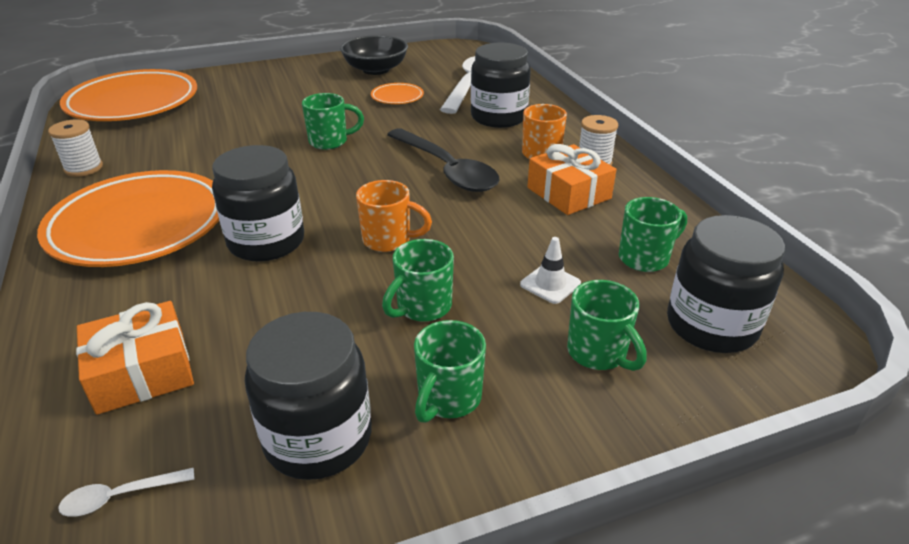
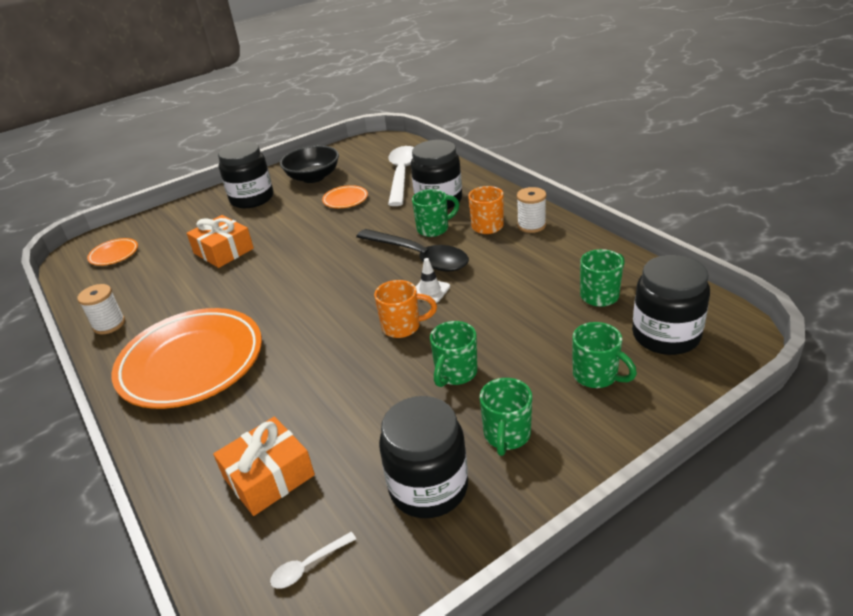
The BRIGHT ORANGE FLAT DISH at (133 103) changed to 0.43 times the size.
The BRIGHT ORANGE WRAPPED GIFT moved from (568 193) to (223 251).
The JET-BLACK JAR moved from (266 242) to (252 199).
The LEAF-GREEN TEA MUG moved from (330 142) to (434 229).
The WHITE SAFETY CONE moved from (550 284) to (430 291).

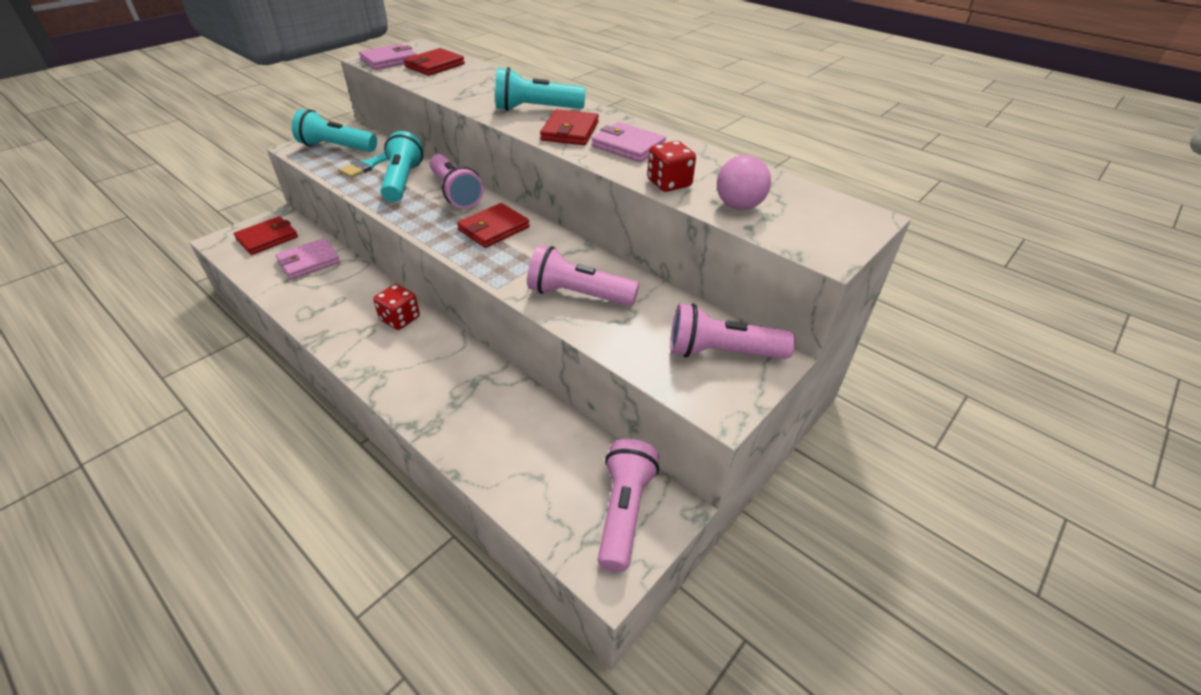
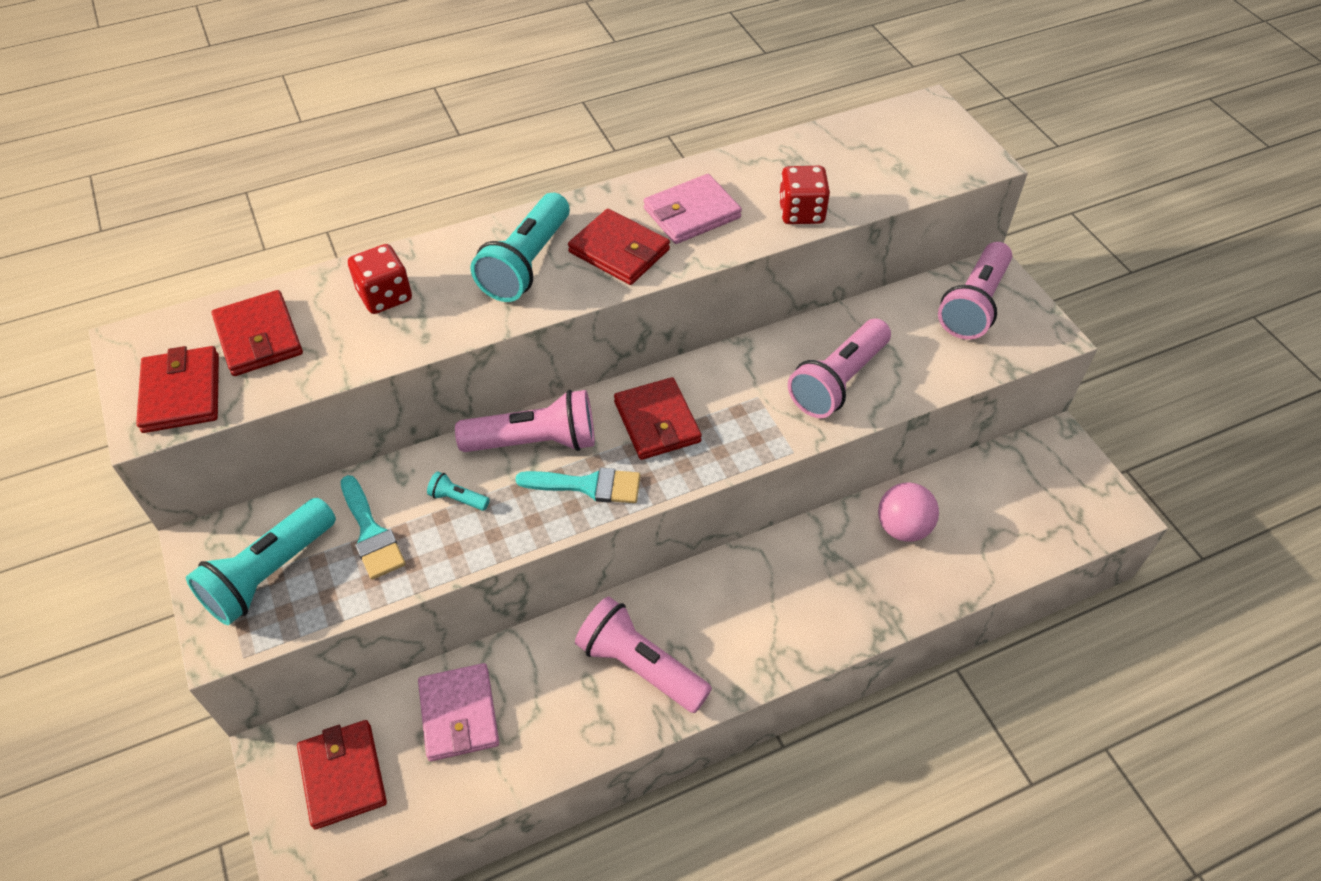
The ROSE-PINK BILLFOLD at (389 60) became the RED BILLFOLD at (181 393).
The RED GAME DIE moved from (400 319) to (385 296).
The TEAL FLASHLIGHT at (402 181) changed to 0.43 times the size.
The TEAL BRUSH at (588 486) appeared.
The ROSE-PINK FLASHLIGHT moved from (624 511) to (640 666).
The ROSE-PINK PLAY BALL moved from (739 206) to (903 527).

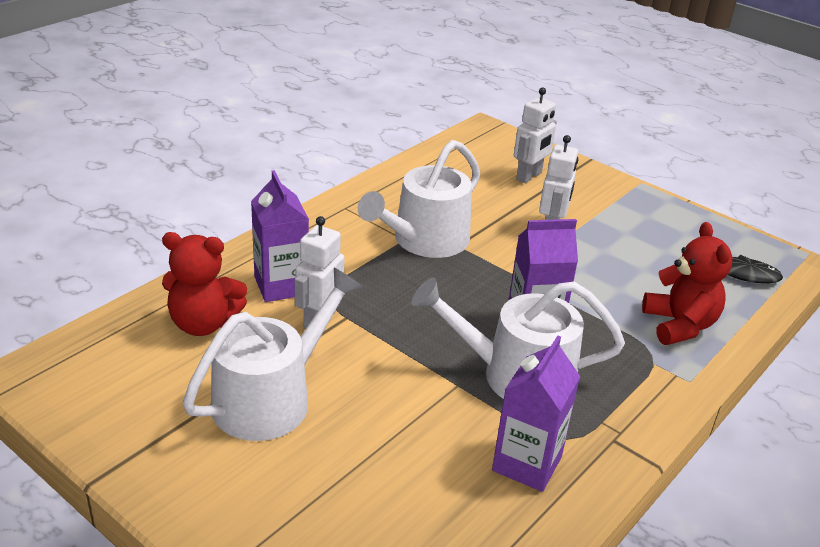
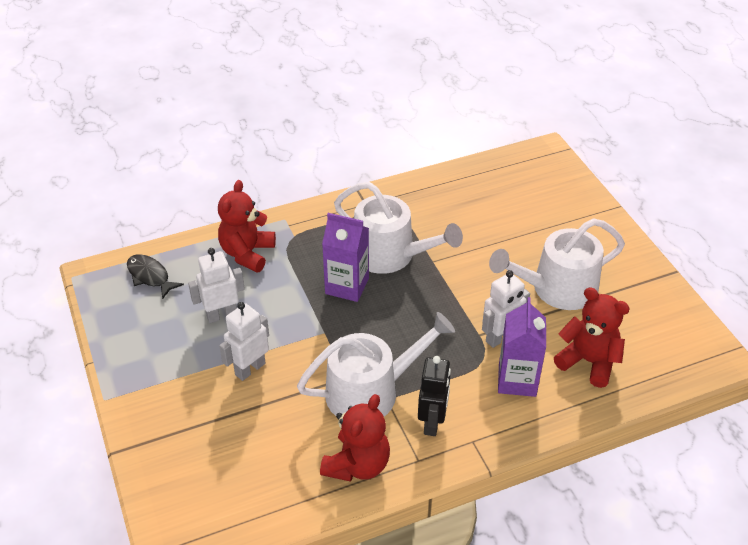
The WHITE ROBOT FIGURE moved from (529 176) to (222 315).
The RED TEDDY at (357 464) appeared.
The JET-BLACK ROBOT FIGURE at (432 422) appeared.
The PURPLE CARTON at (527 463) disappeared.

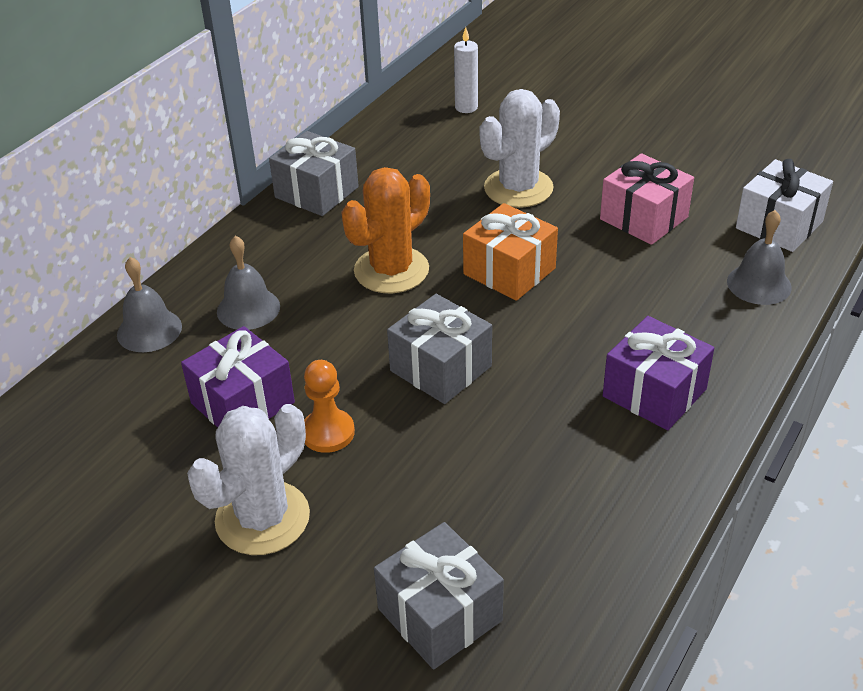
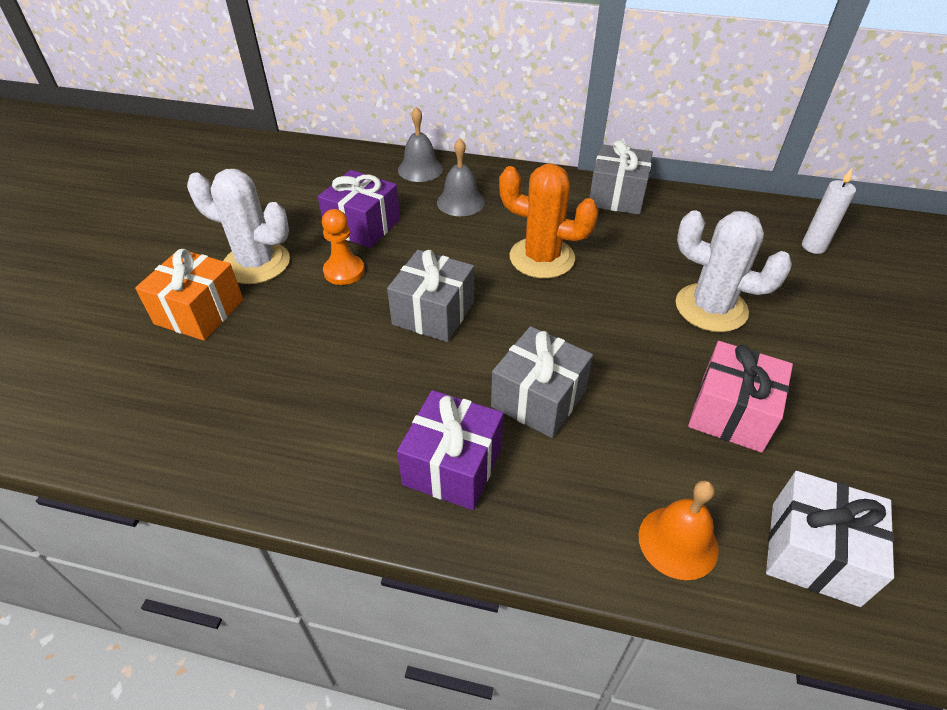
The BRIGHT ORANGE WRAPPED GIFT moved from (509 271) to (199 312).
The GRAY WRAPPED GIFT moved from (440 614) to (539 398).
The GRAY HAND BELL at (759 284) became the BRIGHT ORANGE HAND BELL at (678 542).

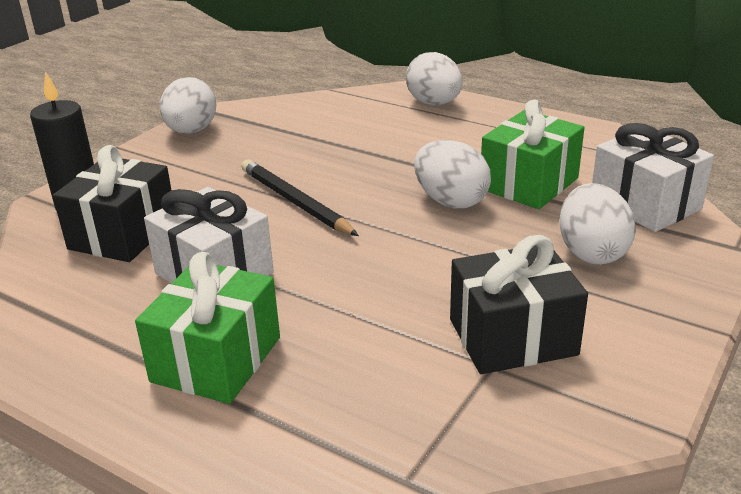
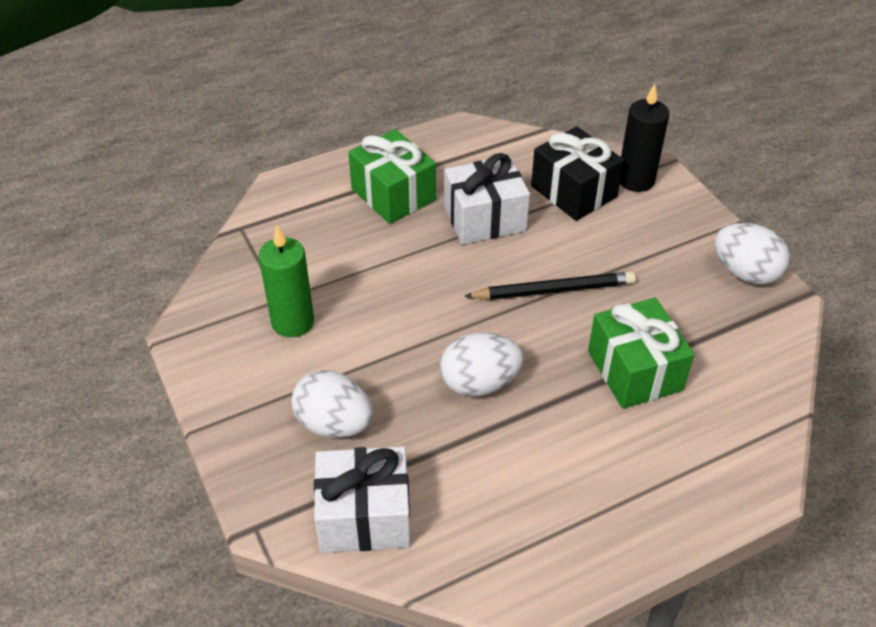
The JET-BLACK WRAPPED GIFT at (512 337) was replaced by the LEAF-GREEN WAX CANDLE at (292 322).
The LEAF-GREEN WRAPPED GIFT moved from (529 183) to (634 370).
The WHITE EGG at (434 104) disappeared.

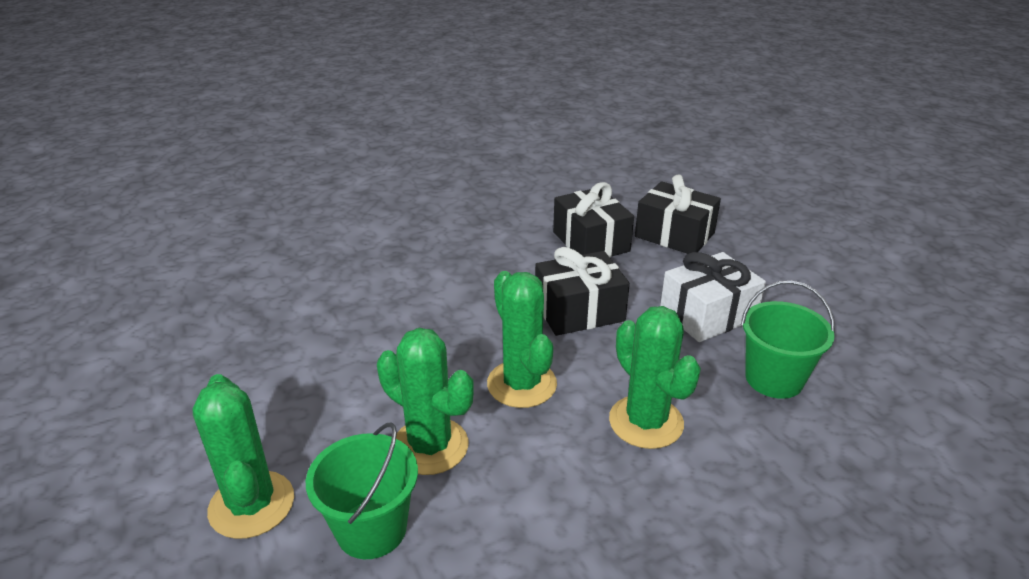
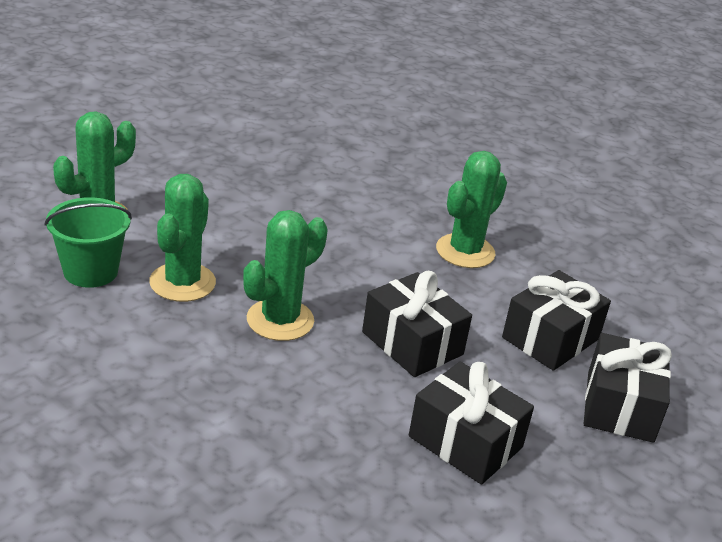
The WHITE WRAPPED GIFT at (707 314) became the JET-BLACK WRAPPED GIFT at (465 442).
The LEAF-GREEN SAGUARO CACTUS moved from (646 422) to (465 251).
The LEAF-GREEN BUCKET at (774 379) disappeared.

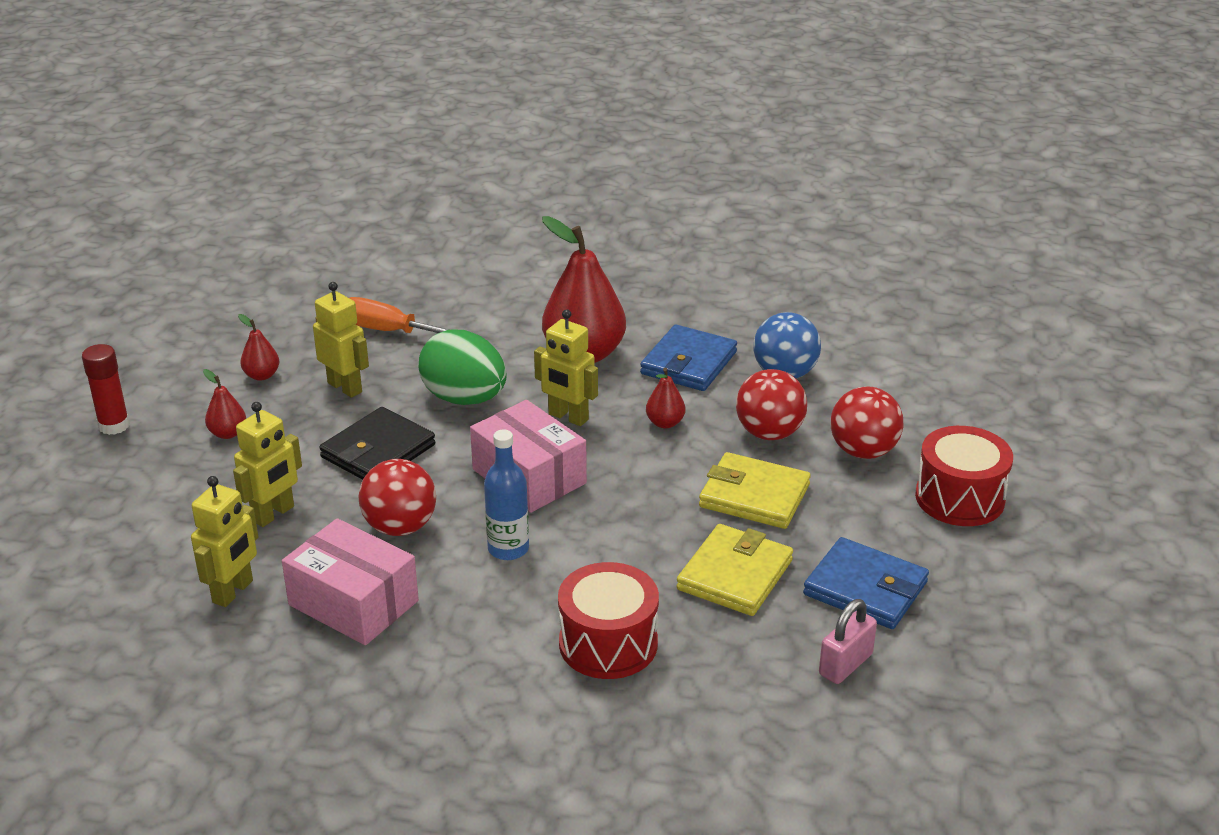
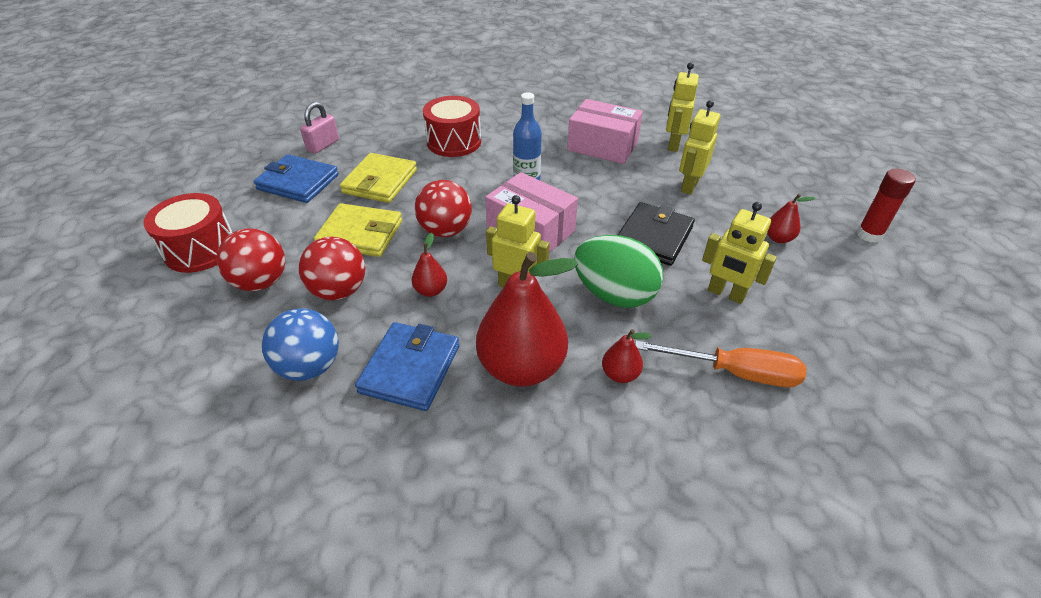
The RED PLAY BALL moved from (400 527) to (445 231).
The RED TOY PEAR moved from (262 375) to (620 374).

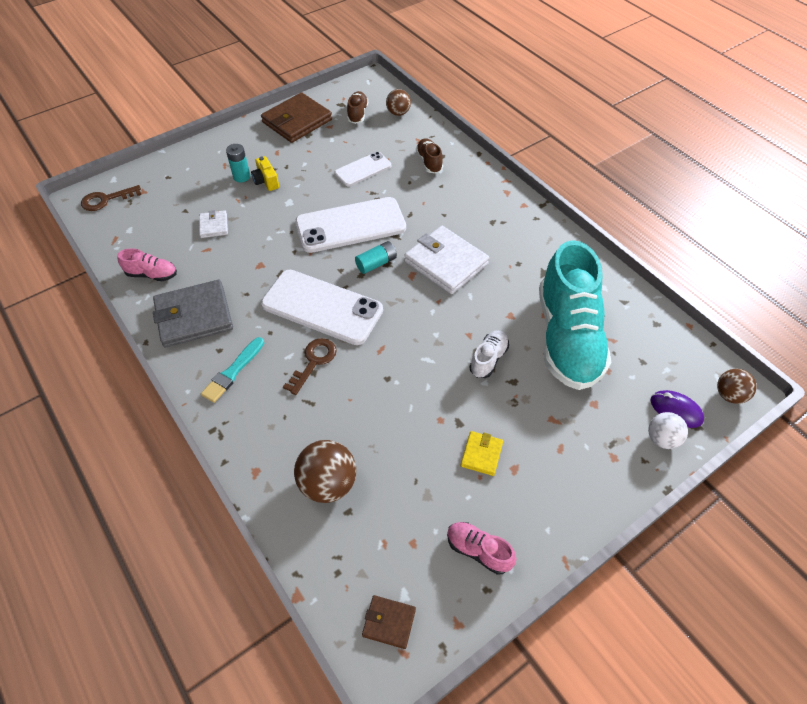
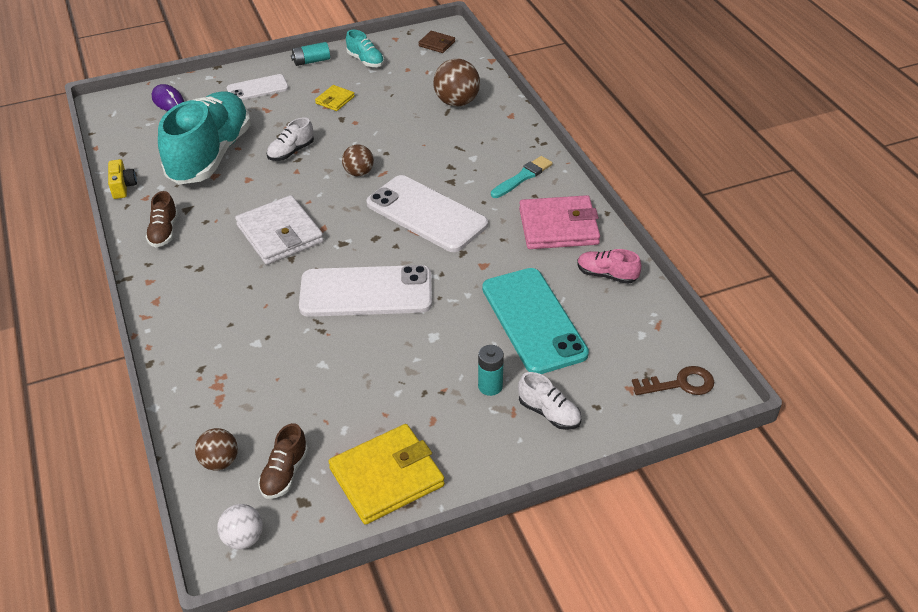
The YELLOW CAMERA moved from (266 181) to (123 187).
The RUSSET SHOE moved from (429 162) to (164 232).
The WHITE PLAY BALL moved from (662 439) to (243 538).
The WHITE PHONE moved from (363 169) to (257 88).
The TEAL AA BATTERY moved from (376 263) to (311 61).
The RUSSET BILLFOLD at (297 121) became the YELLOW BILLFOLD at (387 477).
The RUSSET PLAY BALL moved from (729 395) to (359 173).
The ROSE-PINK SHOE at (478 550) became the TEAL SHOE at (365 61).
The WHITE BILLFOLD at (213 226) was replaced by the TEAL PHONE at (533 320).
The WHITE SHOE at (549 413) appeared.
The GRAY BILLFOLD at (194 316) became the ROSE-PINK BILLFOLD at (558 226).
The RUSSET DOOR KEY at (313 362) disappeared.

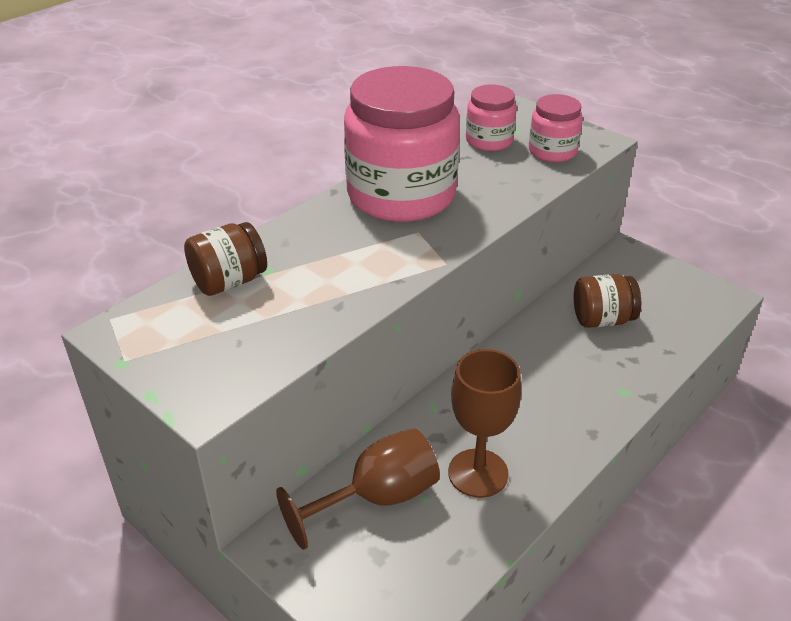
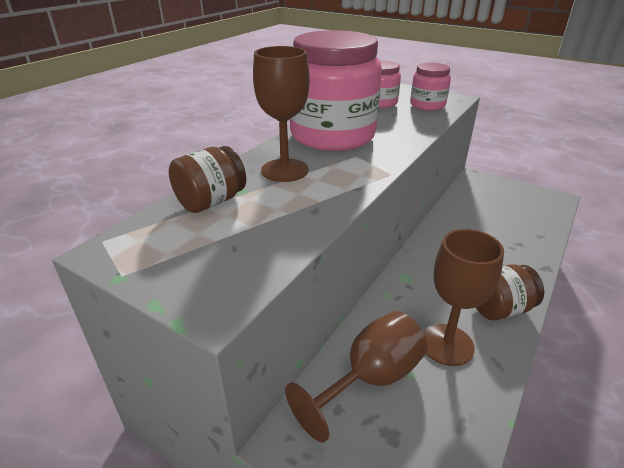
The RUSSET WINE GLASS at (284 170) appeared.
The RUSSET JAR moved from (602 319) to (499 308).

